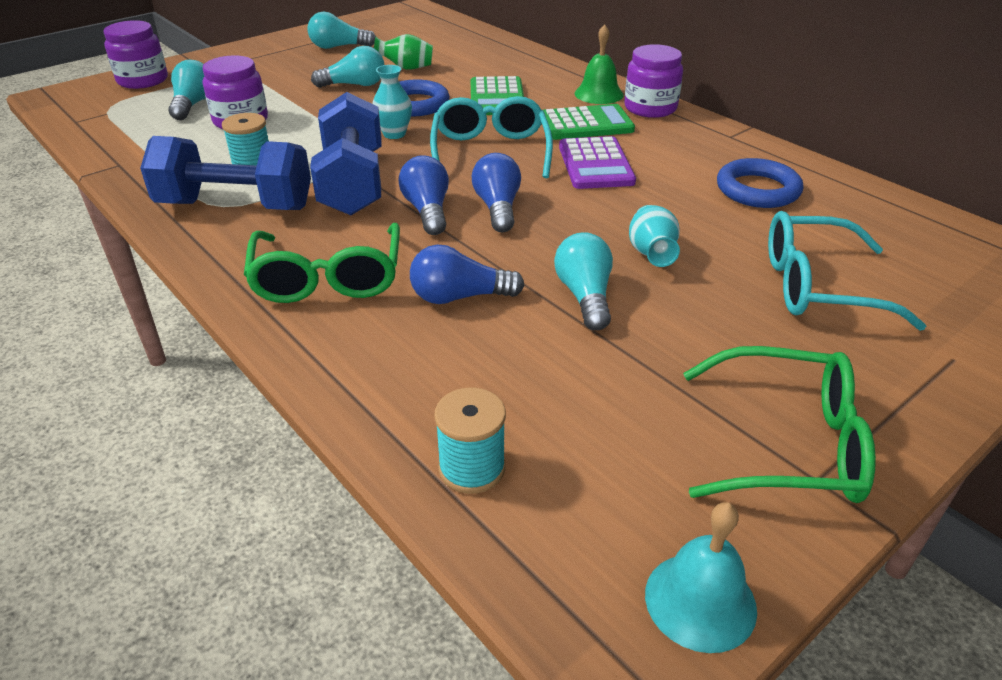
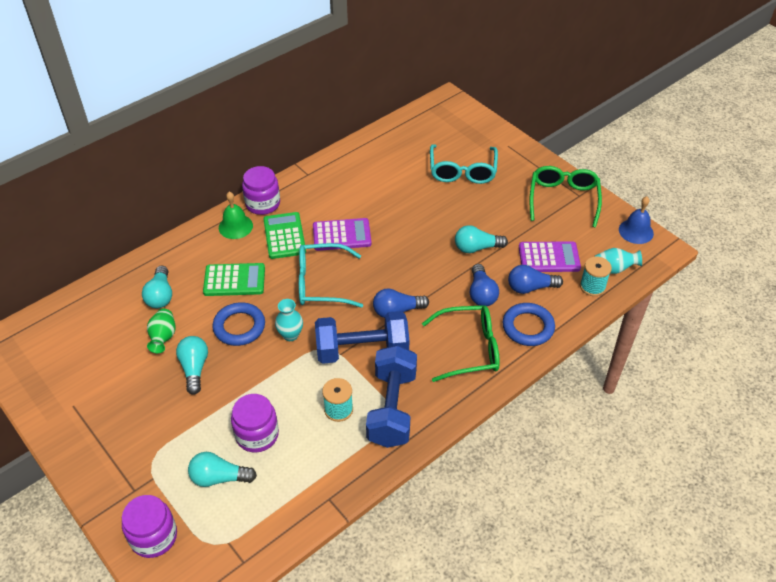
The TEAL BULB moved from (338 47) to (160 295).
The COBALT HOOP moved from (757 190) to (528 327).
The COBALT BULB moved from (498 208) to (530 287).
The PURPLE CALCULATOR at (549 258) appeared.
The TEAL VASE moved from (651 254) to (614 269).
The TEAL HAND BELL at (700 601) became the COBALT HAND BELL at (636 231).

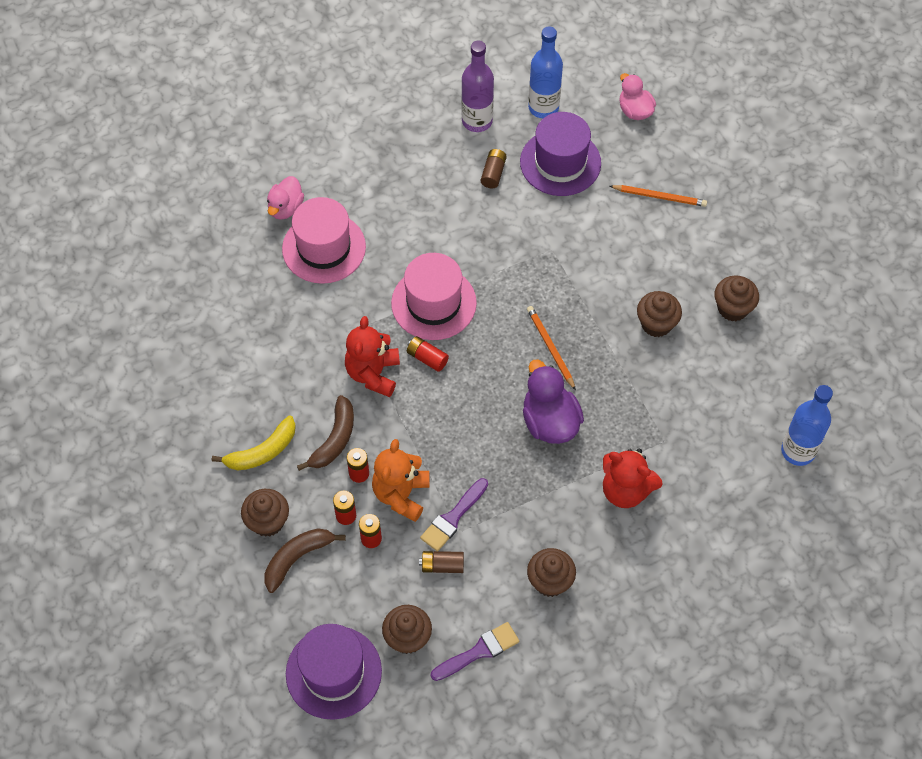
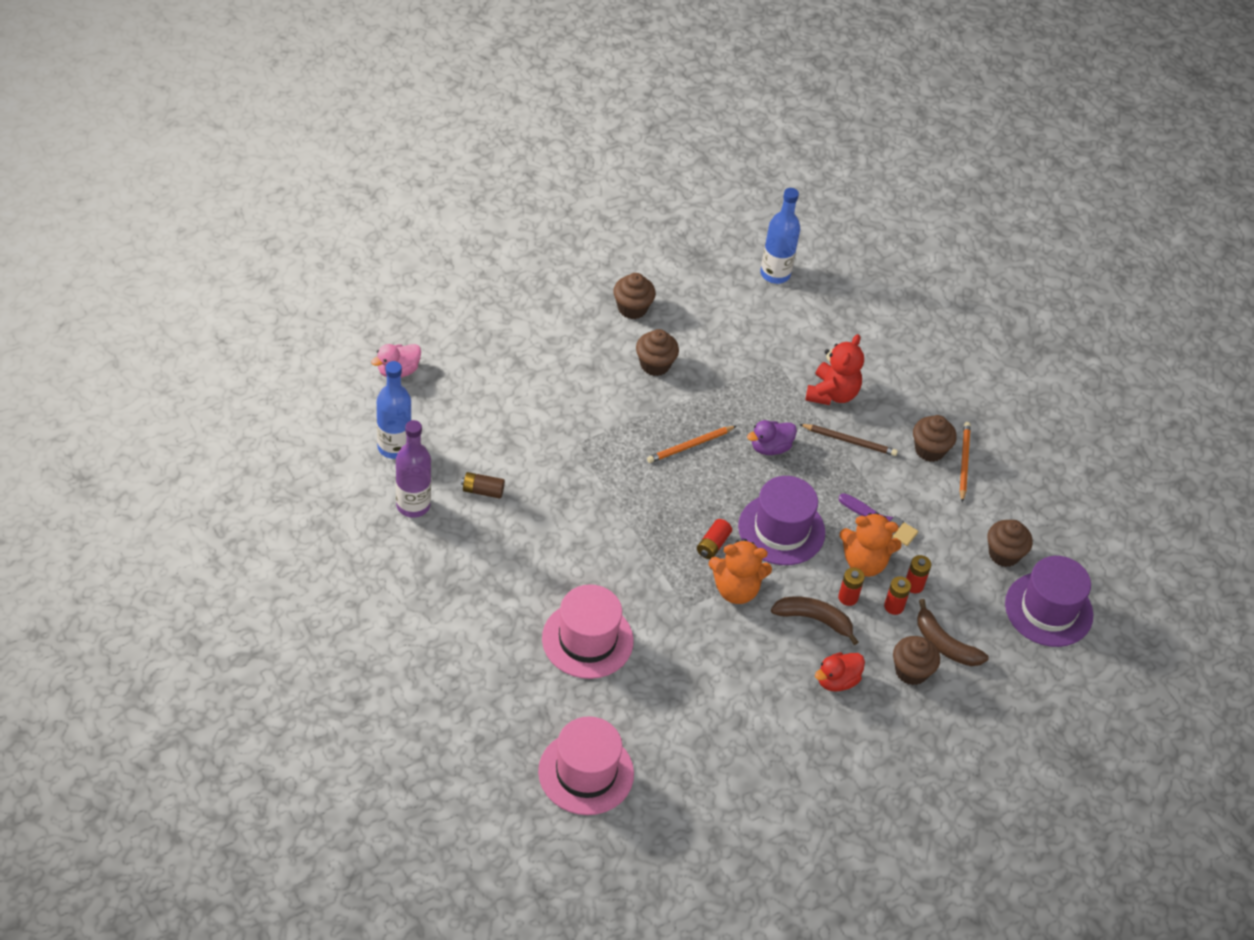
The ROSE-PINK TOP HAT moved from (433 303) to (586 772).
The RED TEDDY at (373 373) became the BRIGHT ORANGE TEDDY at (736 589).
The PURPLE TOP HAT moved from (560 162) to (781 529).
The PURPLE RUBBER DUCK at (550 421) changed to 0.65 times the size.
The RUSSET WOODEN PENCIL at (849 441) appeared.
The YELLOW TOY BANANA at (262 452) was replaced by the RED RUBBER DUCK at (837 681).
The BRIGHT ORANGE WOODEN PENCIL moved from (659 197) to (964 462).
The ROSE-PINK RUBBER DUCK at (285 208) disappeared.
The RUSSET AA BATTERY at (442 565) disappeared.
The PURPLE BRUSH at (479 651) disappeared.

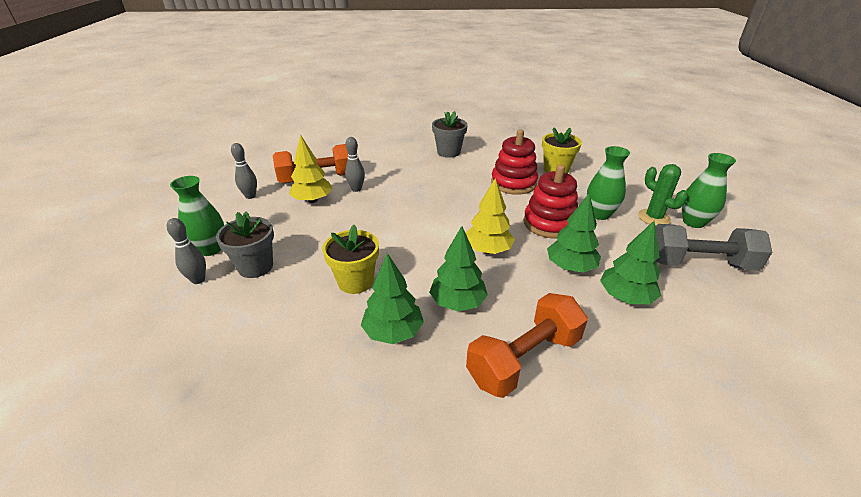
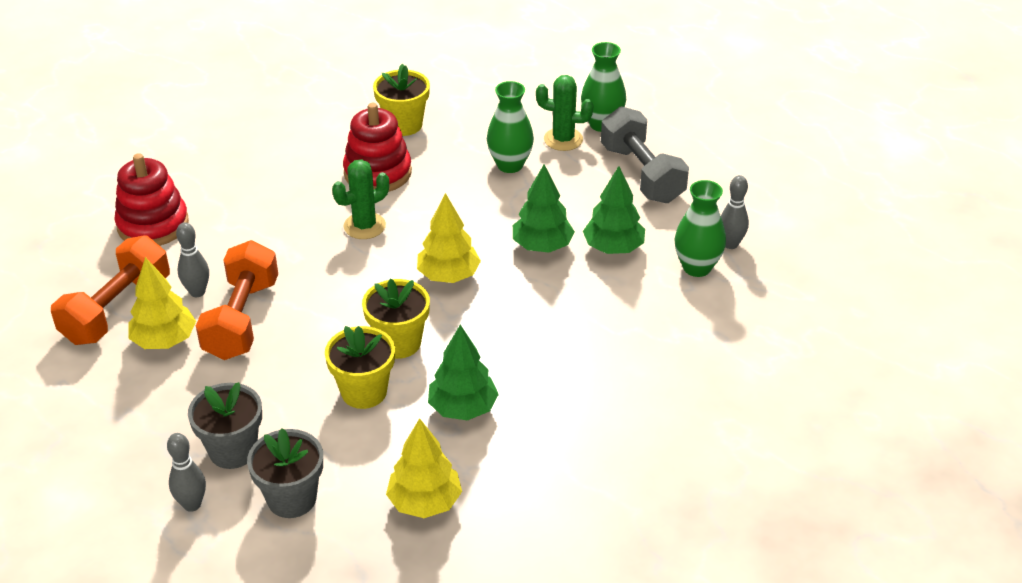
The RED STACKING RINGS moved from (549 223) to (153 225).
The BRIGHT ORANGE DUMBBELL moved from (524 359) to (242 319).
The GRAY POTTED PLANT moved from (448 152) to (292 498).
The LEAF-GREEN SAGUARO CACTUS at (364 226) appeared.
The YELLOW POTTED PLANT at (399 343) appeared.
The YELLOW TOY TREE at (425 502) appeared.
The GRAY DUMBBELL at (699 264) turned 75 degrees counterclockwise.
The LEAF-GREEN VASE moved from (210 249) to (697 267).
The GRAY BOWLING PIN moved from (250 196) to (730 244).
The LEAF-GREEN TOY TREE at (457 303) disappeared.

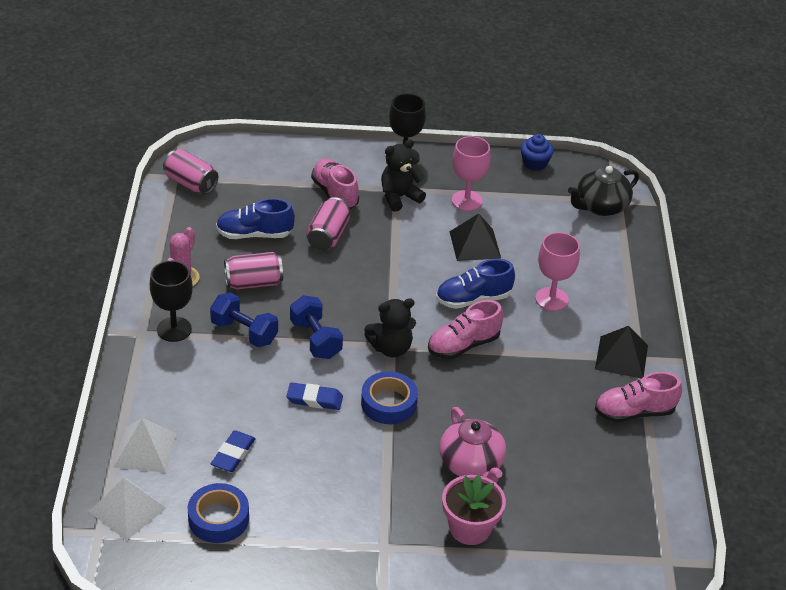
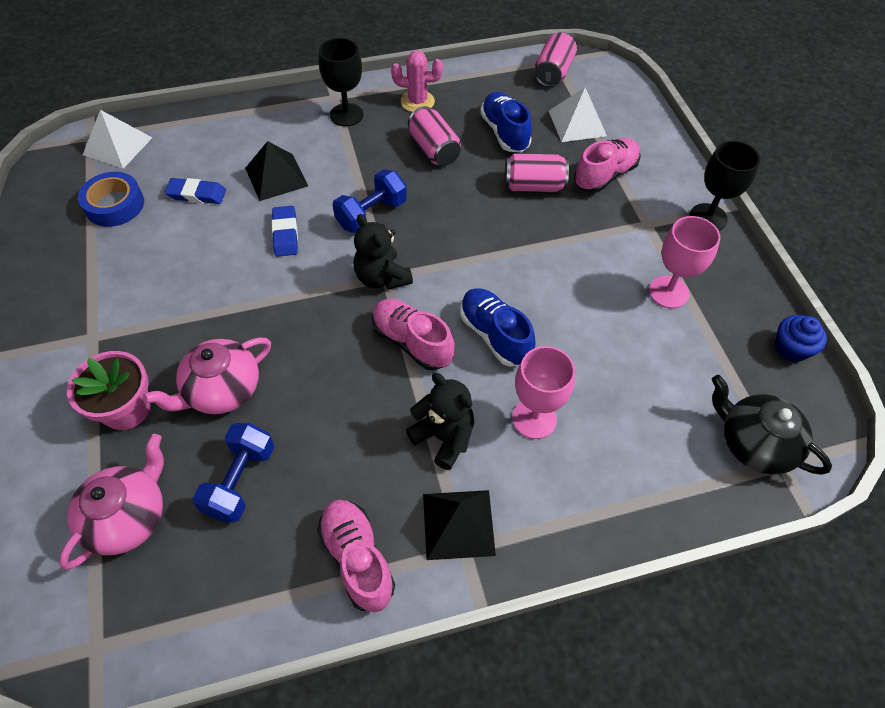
The ROSE-PINK TEA POT at (128 517) appeared.
The COBALT DUMBBELL moved from (244 332) to (240 481).
The JET-BLACK PYRAMID moved from (475 244) to (276 177).
The JET-BLACK TEDDY moved from (399 197) to (443 437).
The WHITE PYRAMID moved from (145 450) to (577 123).
The COBALT TAPE at (388 403) disappeared.

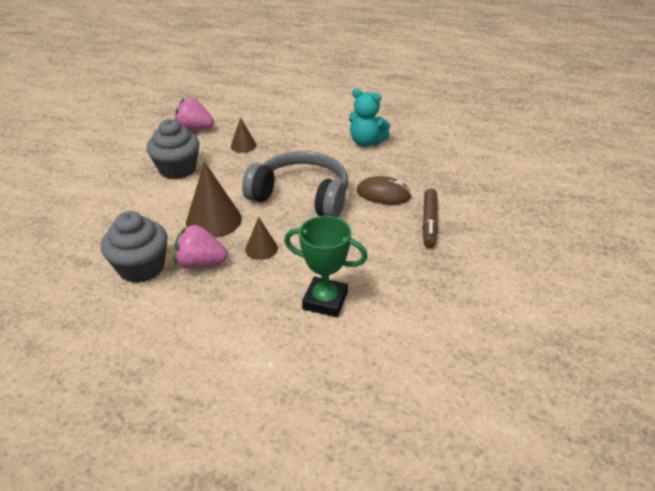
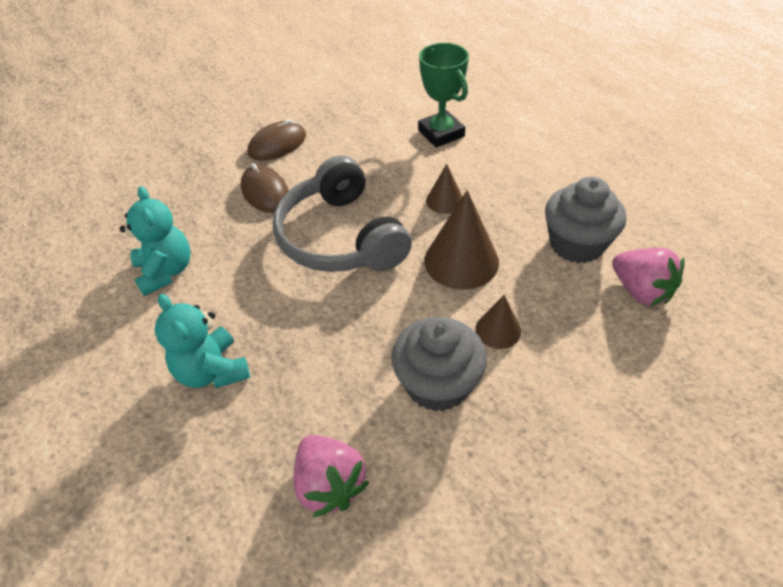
The TEAL TEDDY at (212 371) appeared.
The RUSSET MARKER at (429 223) was replaced by the RUSSET MOUSE at (277 144).
The RUSSET CONE moved from (243 146) to (498 330).
The ROSE-PINK BERRY moved from (201 263) to (640 291).

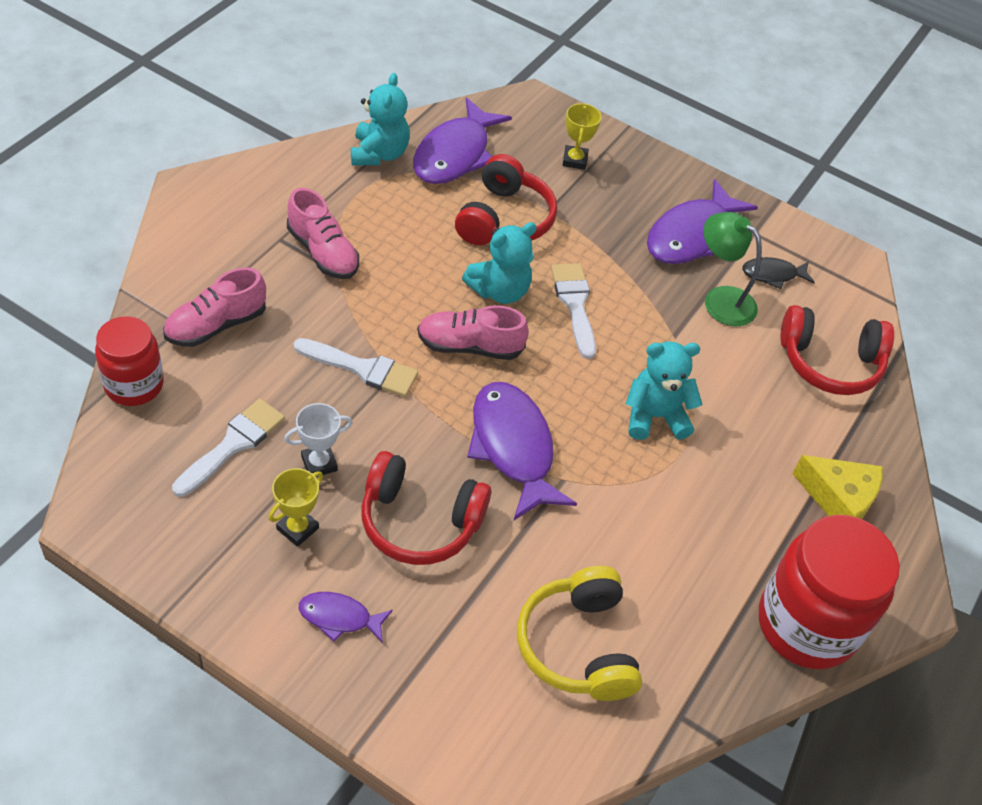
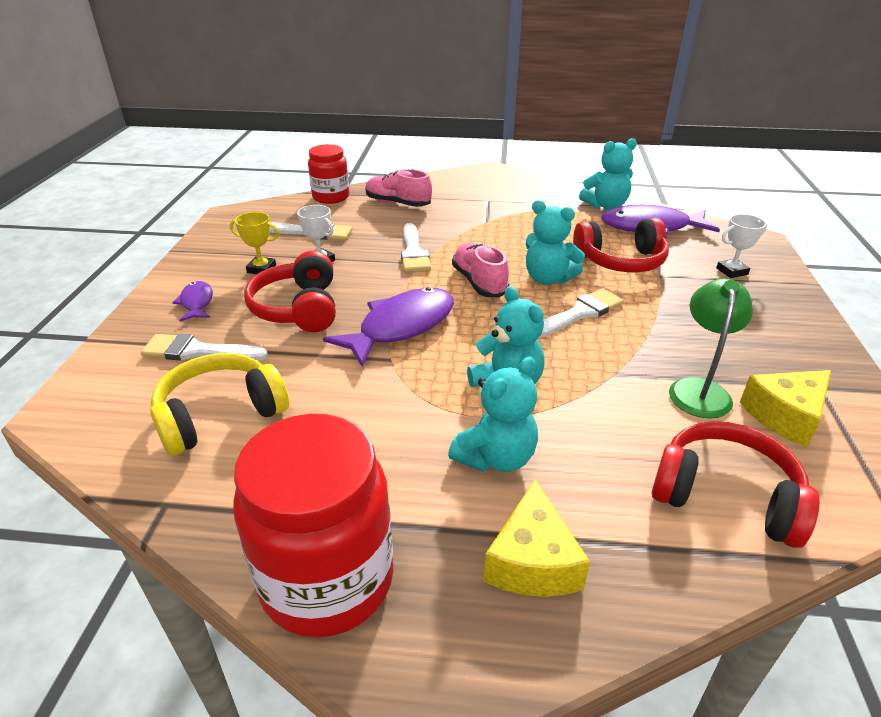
The WHITE BRUSH at (197 351) appeared.
The TEAL TEDDY at (496 457) appeared.
The RED OVER-EAR HEADPHONES at (830 363) turned 135 degrees clockwise.
The YELLOW AWARD CUP at (575 160) became the WHITE AWARD CUP at (732 271).
The JET-BLACK FISH FIGURE at (773 275) was replaced by the YELLOW PIECE OF CHEESE at (785 415).
The ROSE-PINK SHOE at (323 252) disappeared.
The PURPLE FISH FIGURE at (692 235) disappeared.

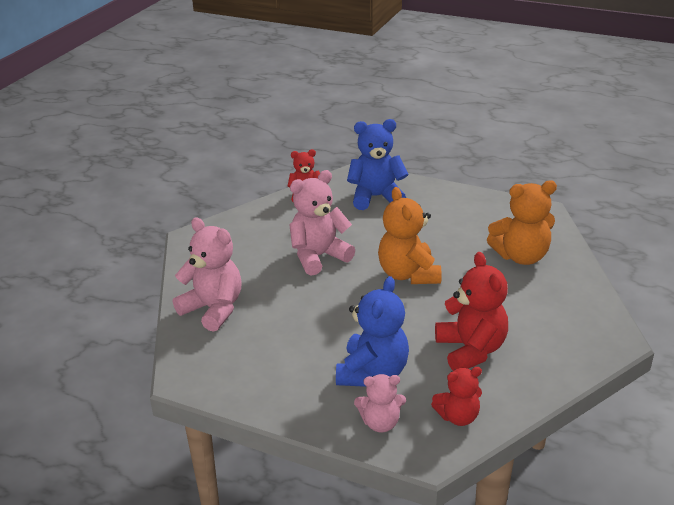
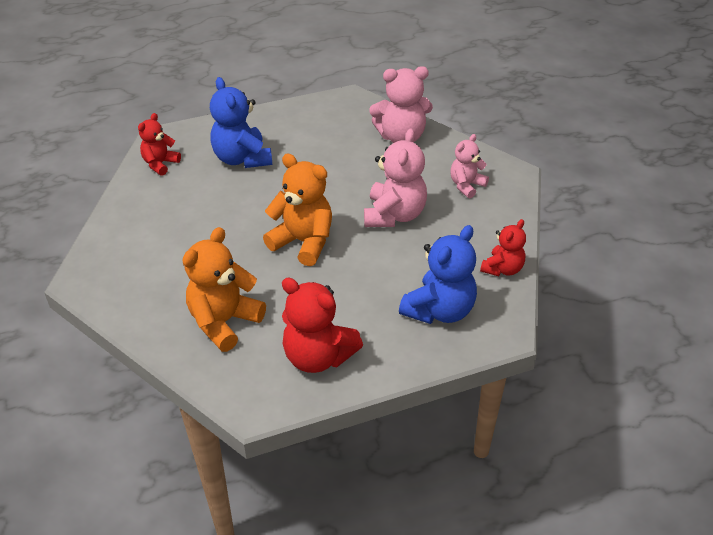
The RED TEDDY moved from (471 350) to (318 357).
The ROSE-PINK TEDDY moved from (380 423) to (466 185).

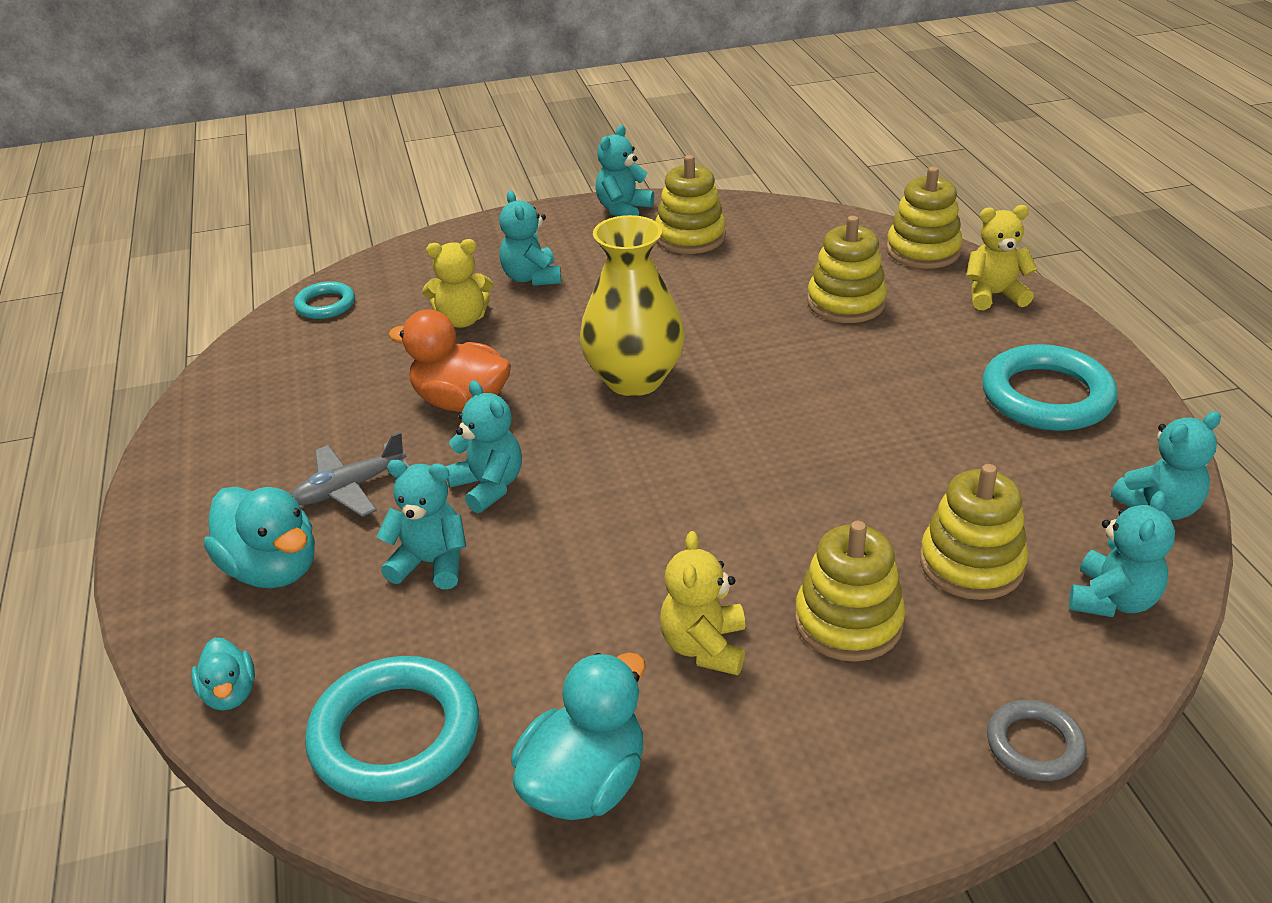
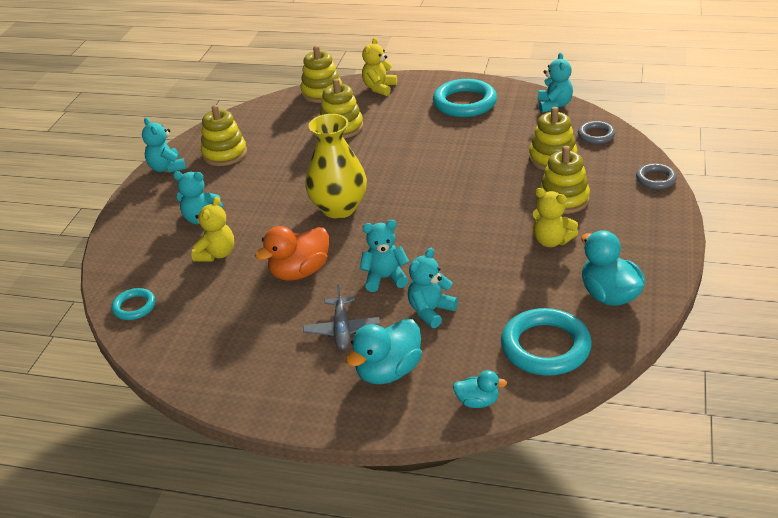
The TEAL RUBBER DUCK at (272 569) turned 150 degrees clockwise.
The TEAL TEDDY at (1112 600) was replaced by the GRAY HOOP at (596 135).

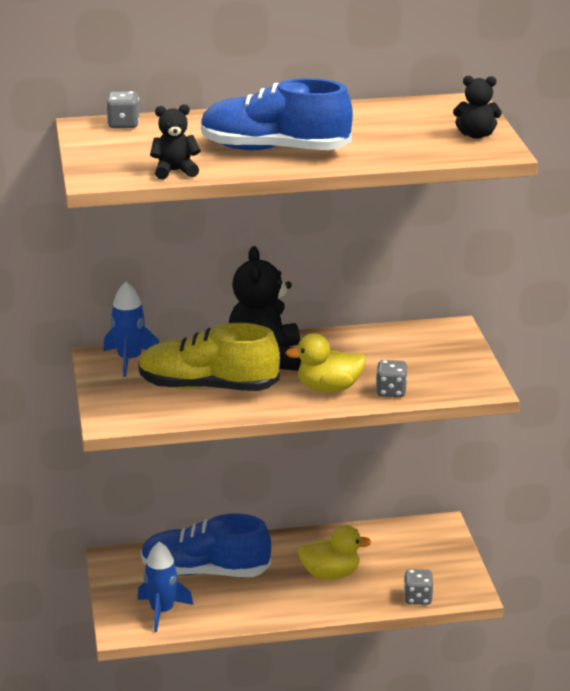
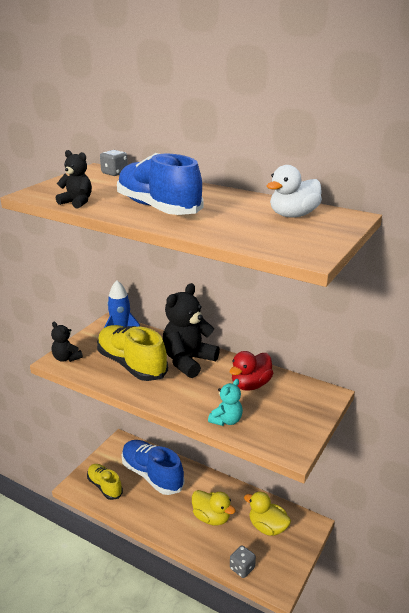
The JET-BLACK TEDDY moved from (476 135) to (66 358).
The COBALT SPACESHIP at (162 611) was replaced by the YELLOW SHOE at (105 486).
The GRAY GAME DIE at (391 391) was replaced by the TEAL TEDDY at (226 420).
The RED RUBBER DUCK at (250 385) appeared.
The YELLOW RUBBER DUCK moved from (328 388) to (267 527).
The WHITE RUBBER DUCK at (293 215) appeared.

